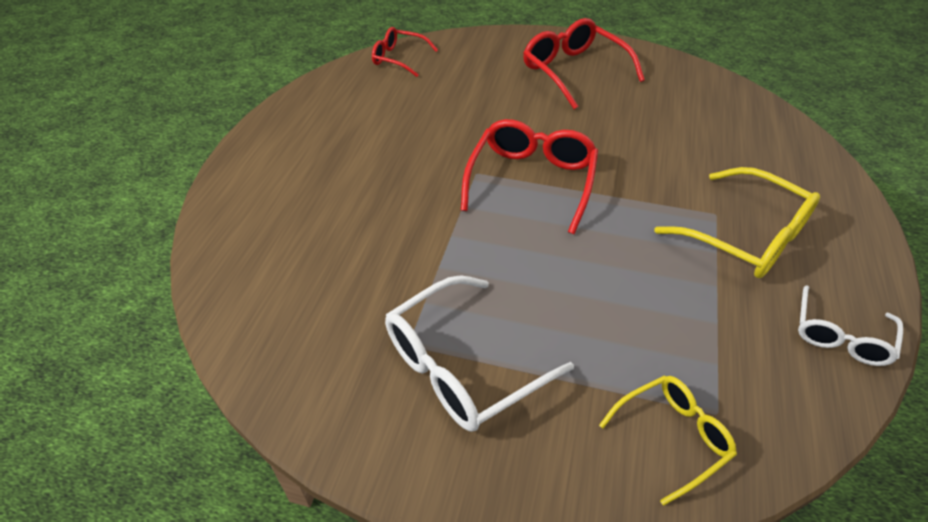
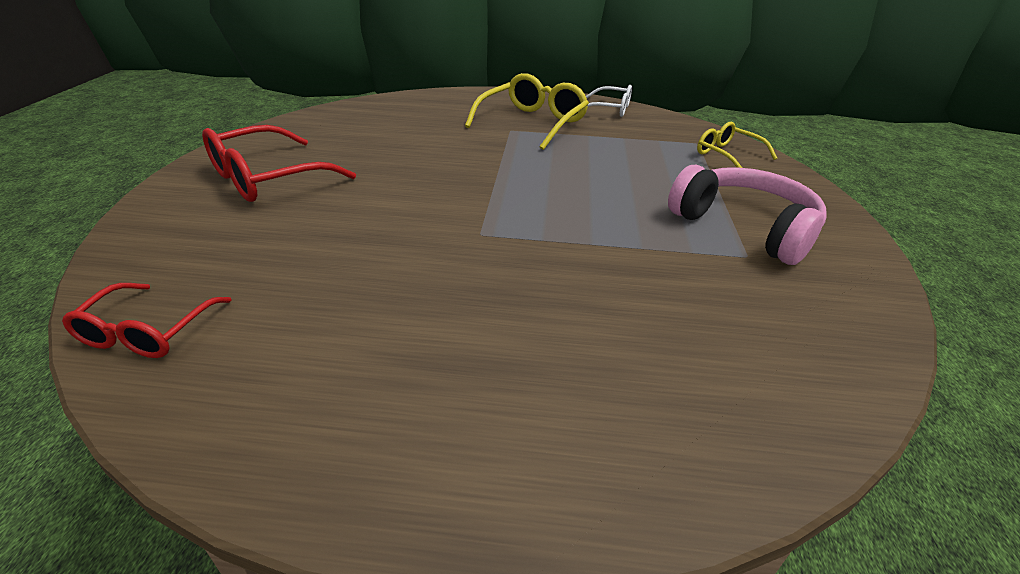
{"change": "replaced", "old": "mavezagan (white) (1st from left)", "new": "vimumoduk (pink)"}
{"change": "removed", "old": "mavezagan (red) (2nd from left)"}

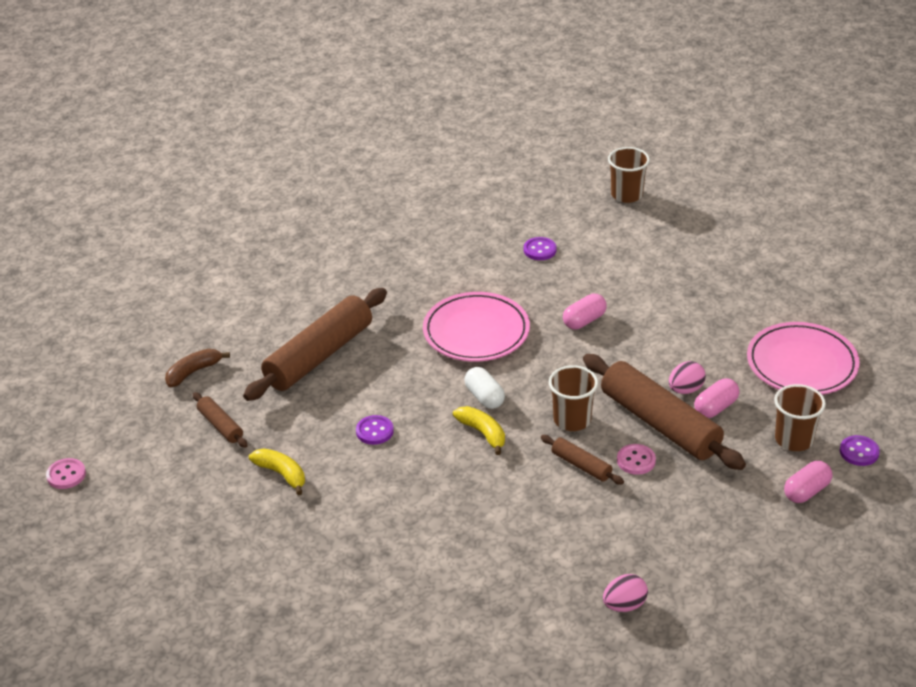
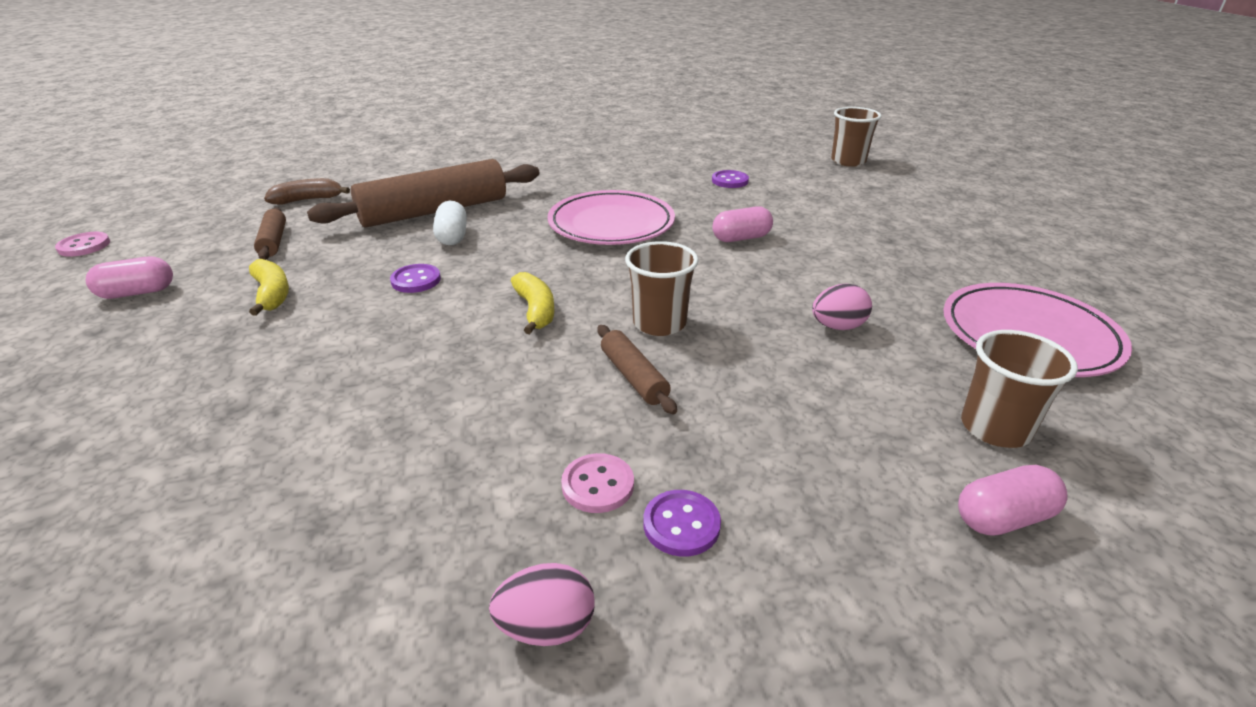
{"change": "moved", "old": "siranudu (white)"}
{"change": "removed", "old": "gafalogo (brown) (4th from left)"}
{"change": "moved", "old": "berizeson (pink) (2nd from left)"}
{"change": "moved", "old": "siranudu (pink) (2nd from left in the first image)", "new": "siranudu (pink) (1st from left)"}
{"change": "moved", "old": "berizeson (purple) (3rd from left in the first image)", "new": "berizeson (purple) (2nd from left)"}

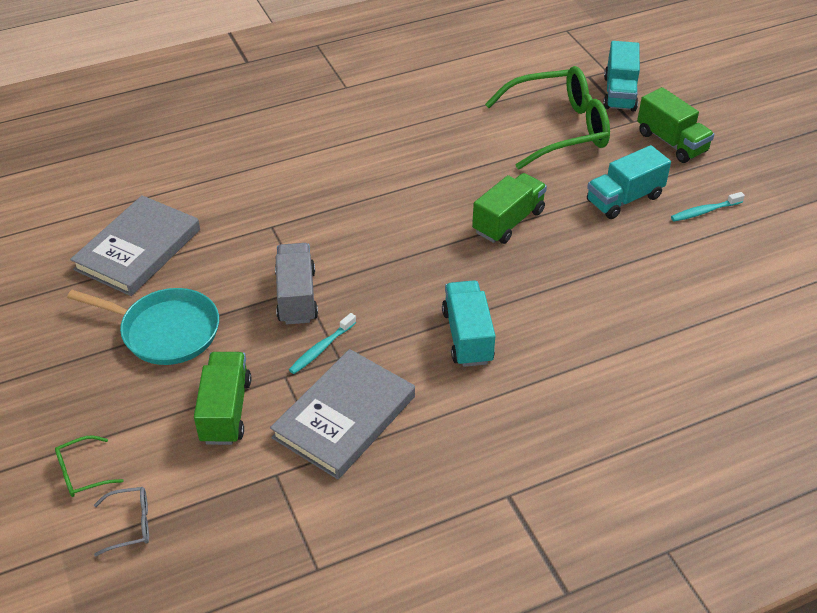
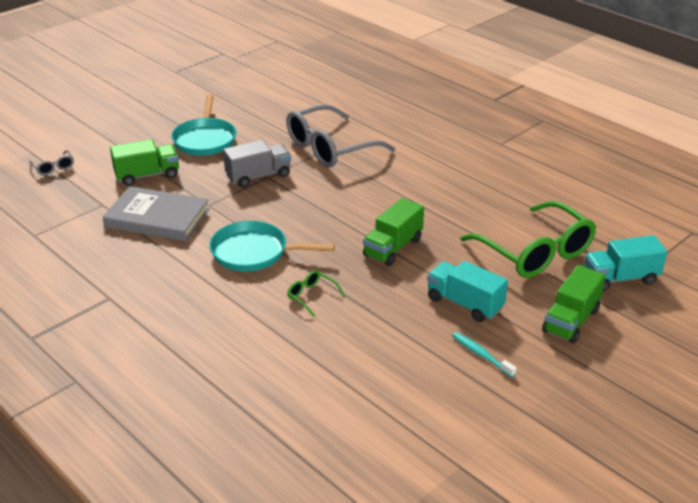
{"change": "moved", "old": "mavezagan (green) (1st from left)"}
{"change": "removed", "old": "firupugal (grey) (1st from left)"}
{"change": "removed", "old": "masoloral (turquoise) (1st from left)"}
{"change": "replaced", "old": "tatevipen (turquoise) (1st from left)", "new": "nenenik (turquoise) (2nd from left)"}
{"change": "turned", "old": "tatevipen (green) (2nd from left)", "degrees": 105}
{"change": "added", "new": "mavezagan (grey) (2nd from left)"}

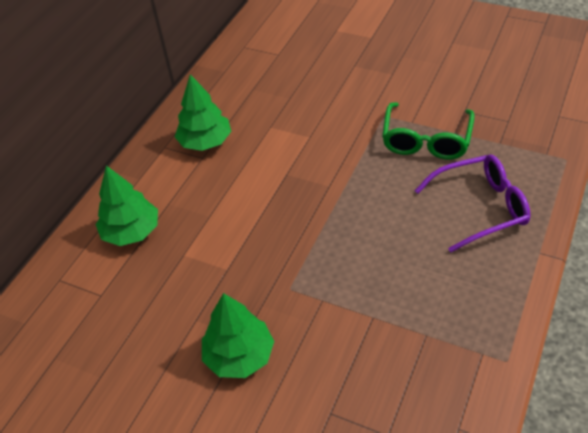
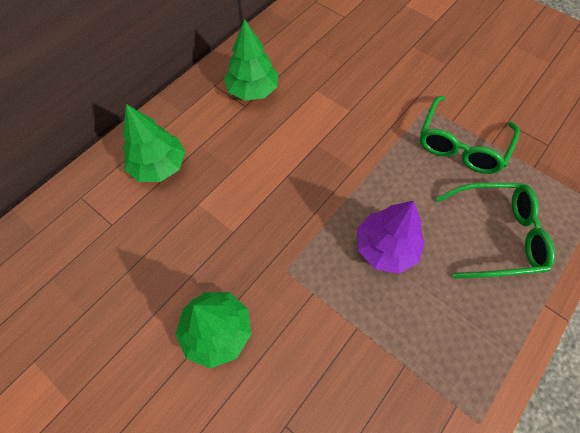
{"change": "recoloured", "old": "mavezagan (purple)", "new": "mavezagan (green) (2nd from left)"}
{"change": "added", "new": "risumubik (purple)"}

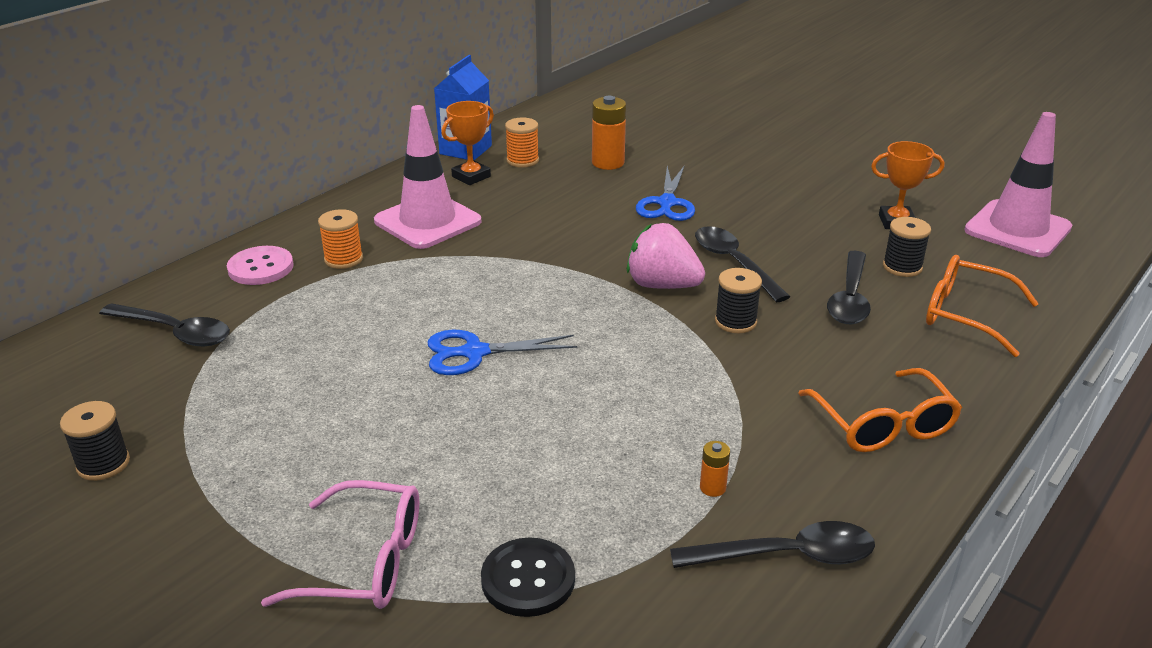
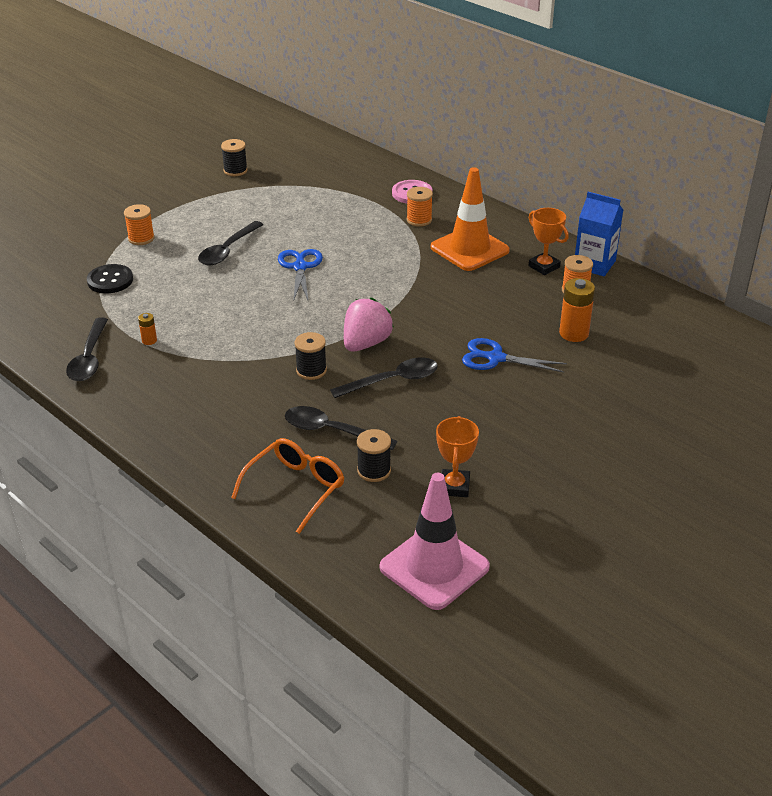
{"change": "moved", "old": "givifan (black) (1st from left in the first image)", "new": "givifan (black) (2nd from left)"}
{"change": "replaced", "old": "mavezagan (pink)", "new": "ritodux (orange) (1st from left)"}
{"change": "recoloured", "old": "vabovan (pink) (1st from left)", "new": "vabovan (orange)"}
{"change": "removed", "old": "mavezagan (orange) (1st from left)"}

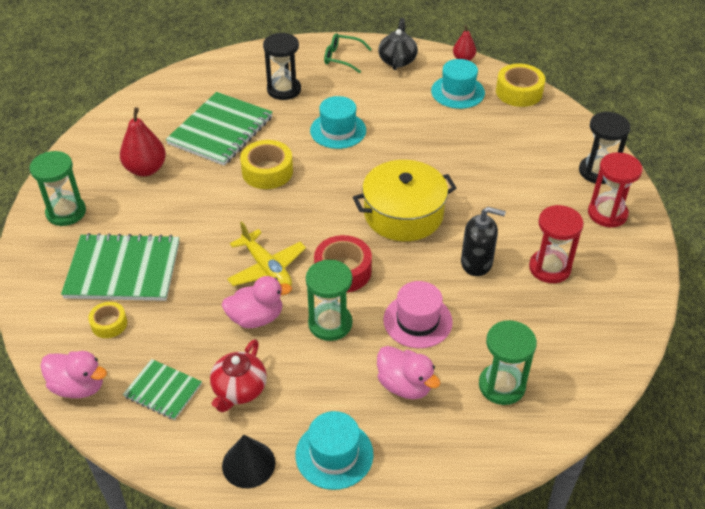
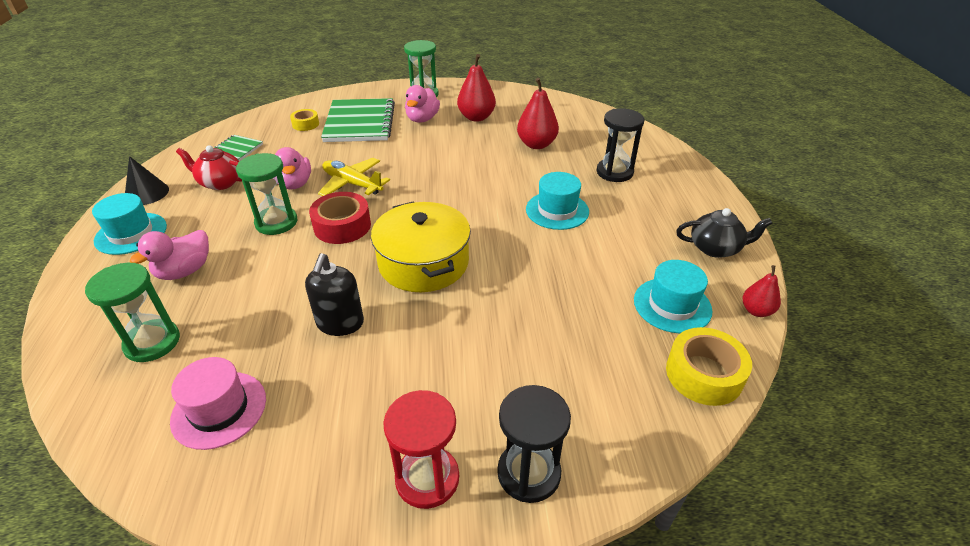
{"change": "moved", "old": "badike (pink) (1st from left in the first image)", "new": "badike (pink) (3rd from left)"}
{"change": "replaced", "old": "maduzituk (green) (3rd from left)", "new": "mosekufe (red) (2nd from left)"}
{"change": "turned", "old": "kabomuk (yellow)", "degrees": 75}
{"change": "removed", "old": "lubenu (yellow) (2nd from left)"}
{"change": "removed", "old": "mavezagan (green)"}
{"change": "moved", "old": "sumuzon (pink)"}
{"change": "removed", "old": "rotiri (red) (1st from left)"}

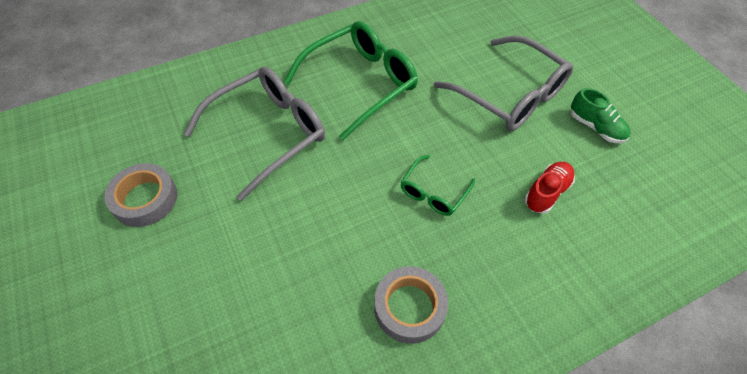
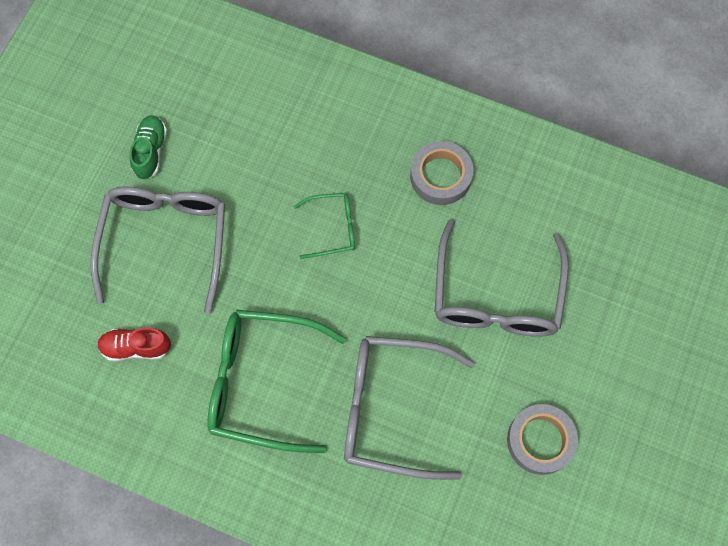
{"change": "moved", "old": "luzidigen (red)"}
{"change": "added", "new": "mavezagan (grey) (3rd from left)"}

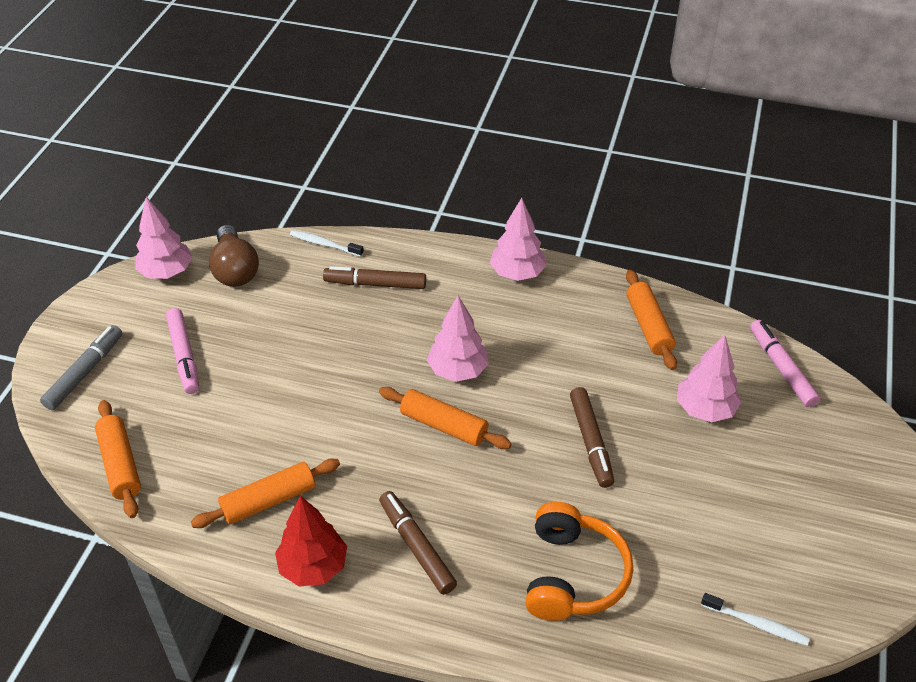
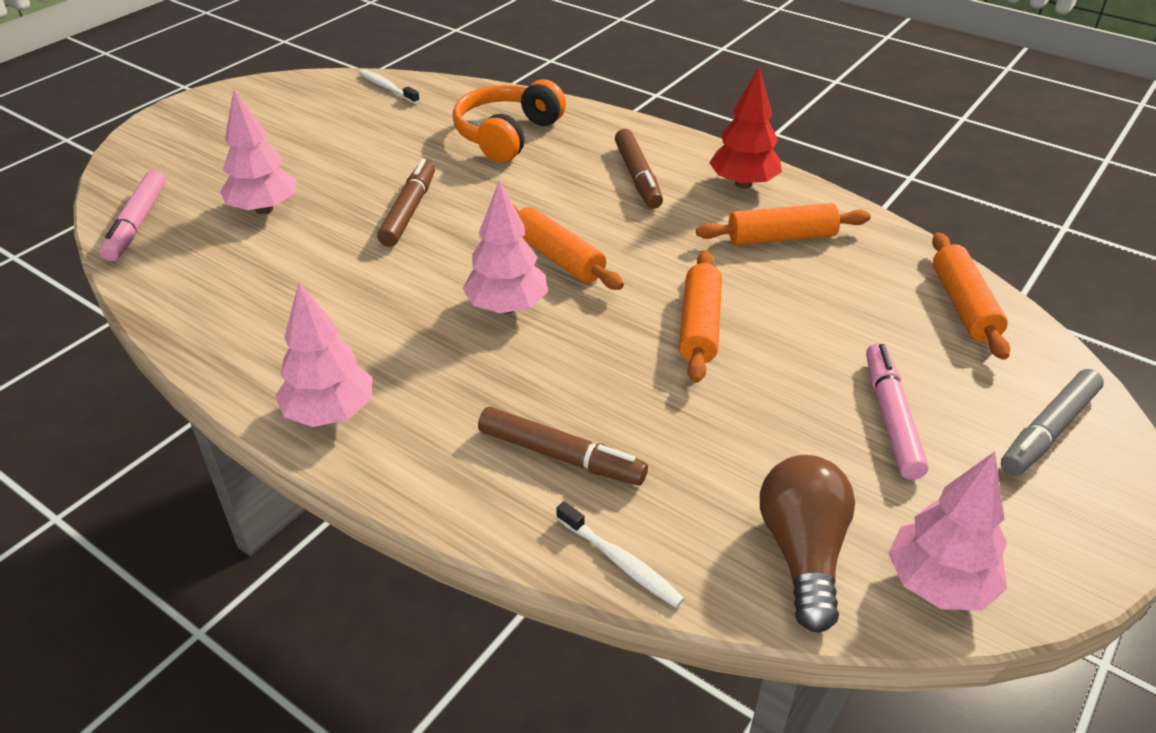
{"change": "moved", "old": "gafalogo (orange) (4th from left in the first image)", "new": "gafalogo (orange) (2nd from left)"}

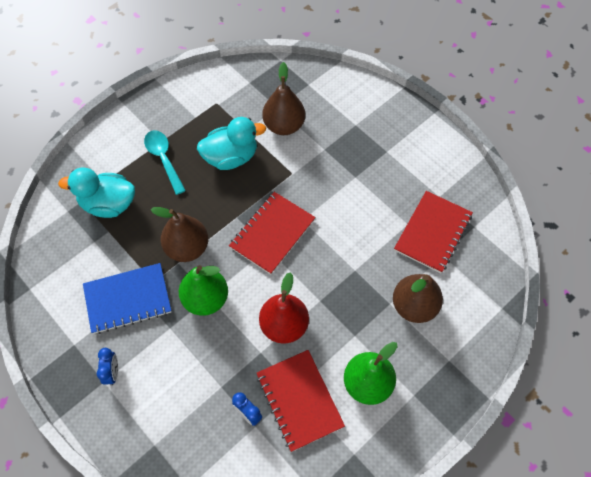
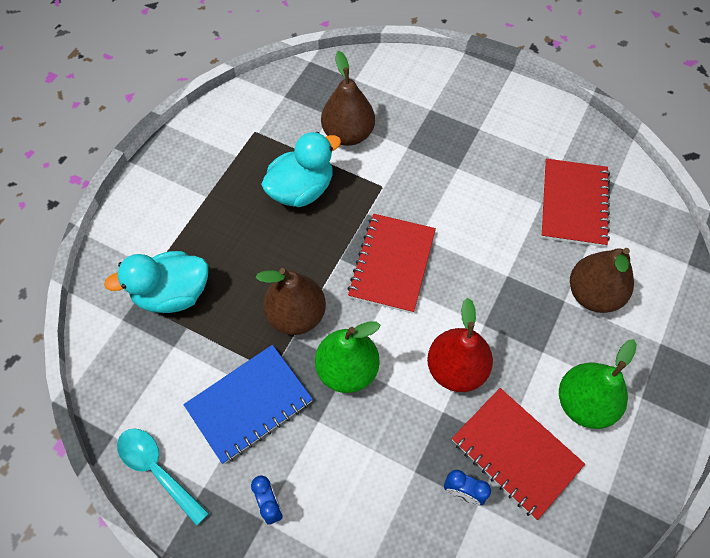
{"change": "moved", "old": "givifan (turquoise)"}

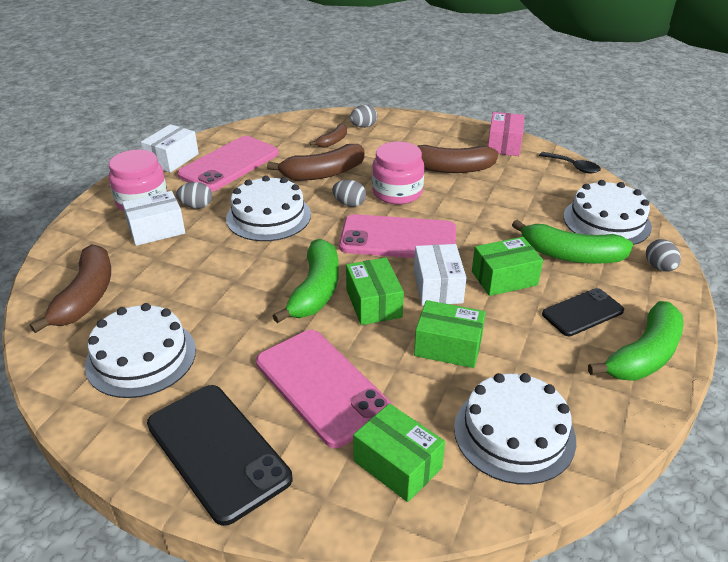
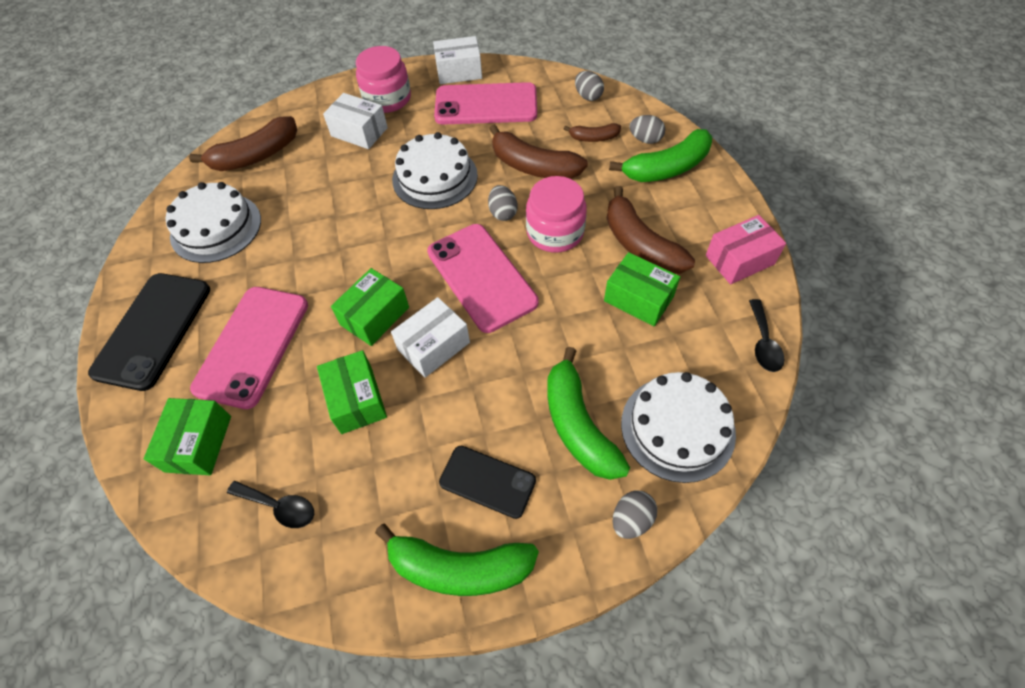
{"change": "moved", "old": "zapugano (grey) (1st from left in the first image)", "new": "zapugano (grey) (2nd from left)"}
{"change": "moved", "old": "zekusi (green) (1st from left in the first image)", "new": "zekusi (green) (3rd from left)"}
{"change": "replaced", "old": "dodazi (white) (3rd from left)", "new": "givifan (black) (1st from left)"}
{"change": "moved", "old": "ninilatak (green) (4th from left)"}

